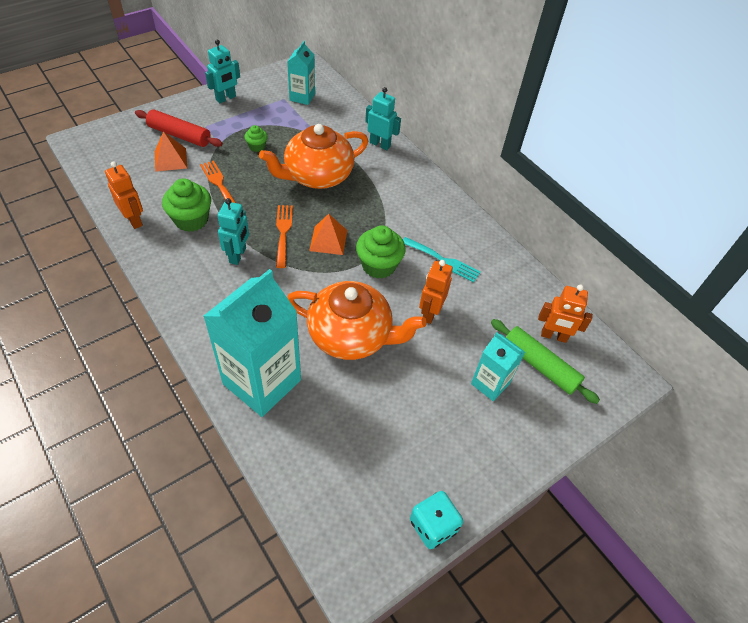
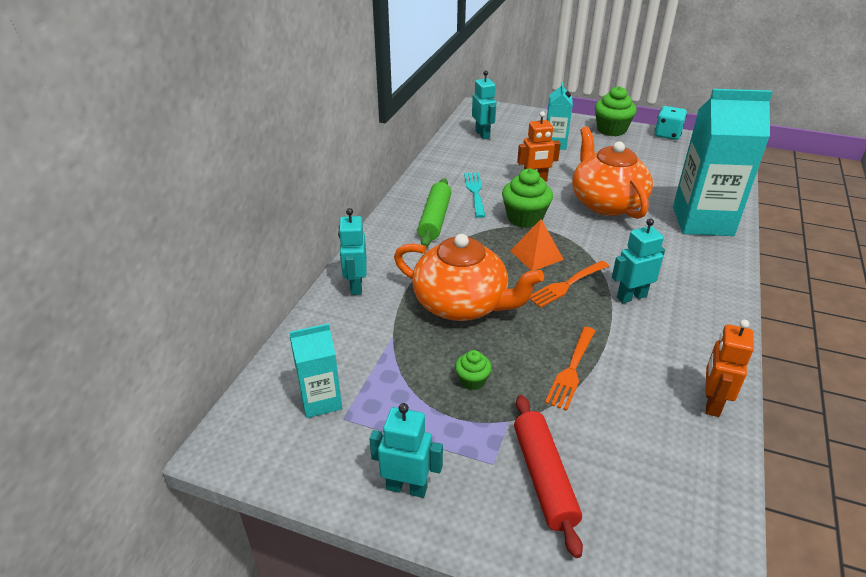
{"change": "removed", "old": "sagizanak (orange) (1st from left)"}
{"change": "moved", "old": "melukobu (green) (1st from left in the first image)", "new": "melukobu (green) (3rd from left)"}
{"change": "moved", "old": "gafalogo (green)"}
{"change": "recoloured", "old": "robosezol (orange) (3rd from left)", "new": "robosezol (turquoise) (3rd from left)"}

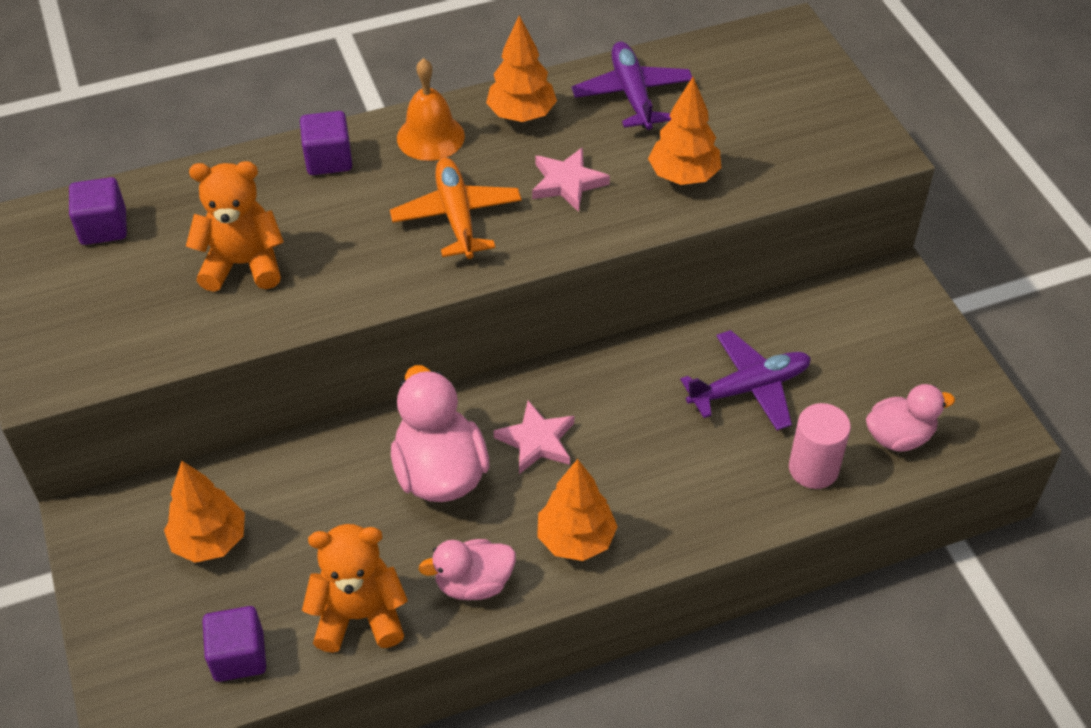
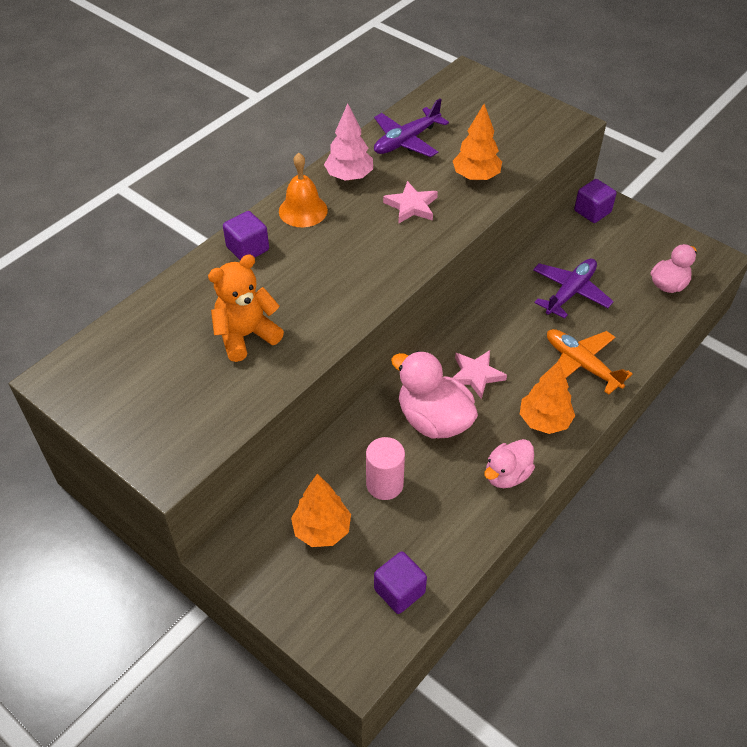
{"change": "moved", "old": "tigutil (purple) (1st from left in the first image)", "new": "tigutil (purple) (3rd from left)"}
{"change": "removed", "old": "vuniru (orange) (2nd from left)"}
{"change": "moved", "old": "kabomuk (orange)"}
{"change": "recoloured", "old": "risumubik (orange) (2nd from left)", "new": "risumubik (pink)"}
{"change": "turned", "old": "kabomuk (purple) (1st from left)", "degrees": -90}
{"change": "moved", "old": "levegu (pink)"}

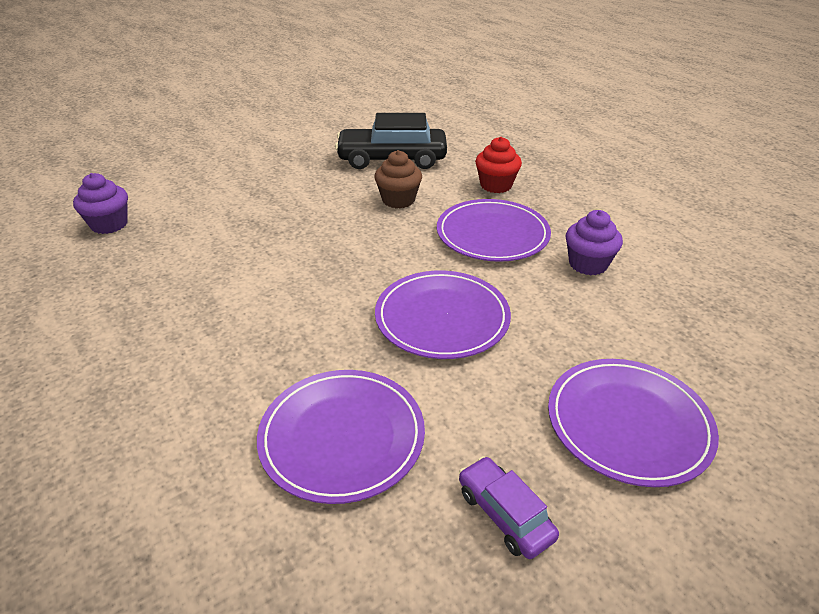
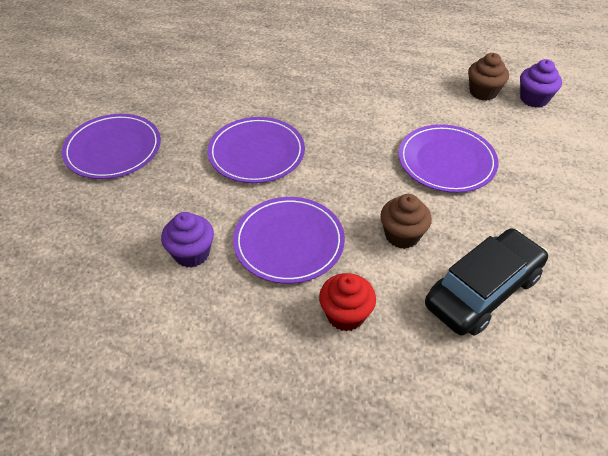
{"change": "moved", "old": "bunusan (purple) (1st from left in the first image)", "new": "bunusan (purple) (4th from left)"}
{"change": "removed", "old": "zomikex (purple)"}
{"change": "added", "new": "melukobu (brown) (2nd from left)"}

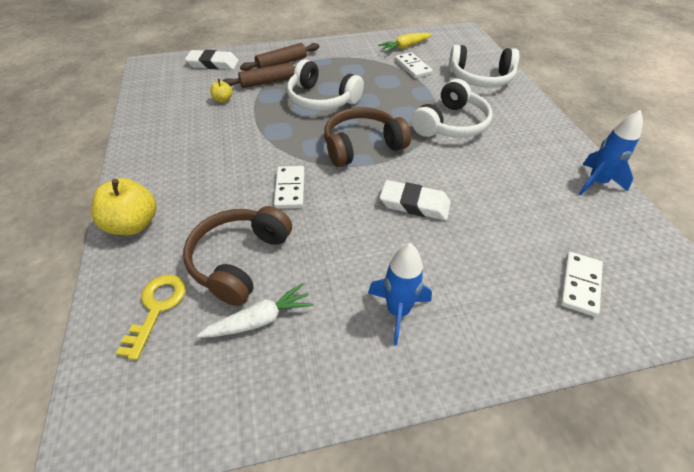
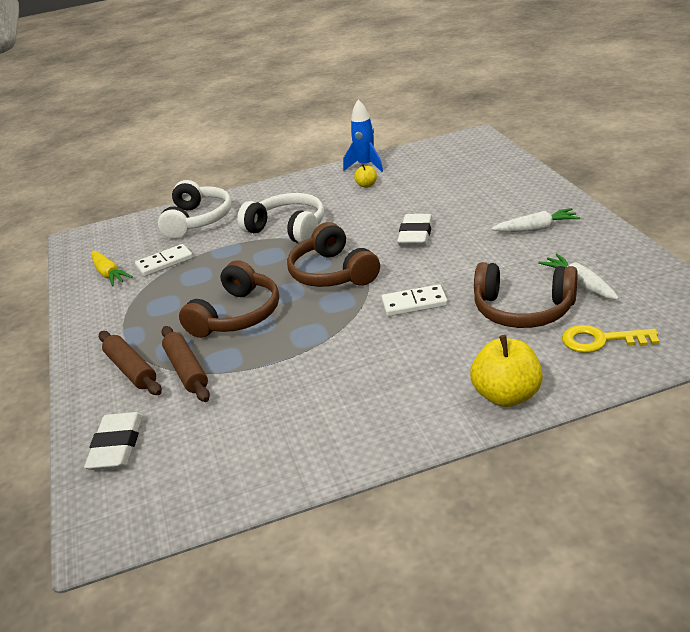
{"change": "moved", "old": "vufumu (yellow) (2nd from left in the first image)", "new": "vufumu (yellow) (1st from left)"}
{"change": "recoloured", "old": "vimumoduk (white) (1st from left)", "new": "vimumoduk (brown) (1st from left)"}
{"change": "replaced", "old": "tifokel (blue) (1st from left)", "new": "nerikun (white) (1st from left)"}
{"change": "removed", "old": "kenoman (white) (3rd from left)"}

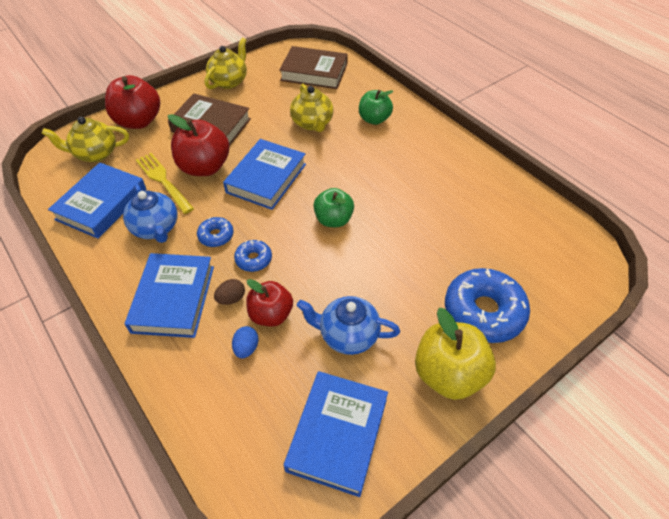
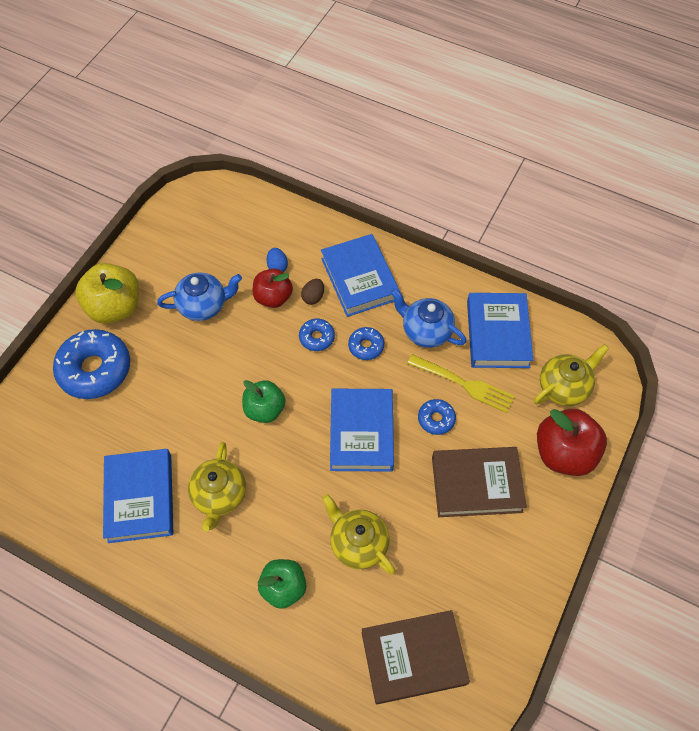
{"change": "replaced", "old": "vufumu (red) (2nd from left)", "new": "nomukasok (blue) (4th from left)"}
{"change": "moved", "old": "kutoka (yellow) (2nd from left in the first image)", "new": "kutoka (yellow) (1st from left)"}
{"change": "moved", "old": "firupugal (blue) (4th from left in the first image)", "new": "firupugal (blue) (1st from left)"}

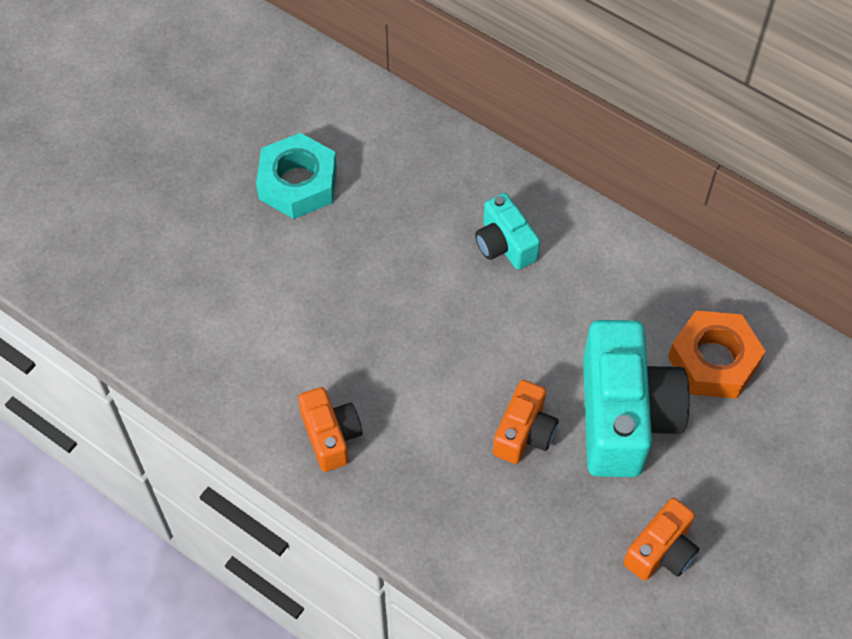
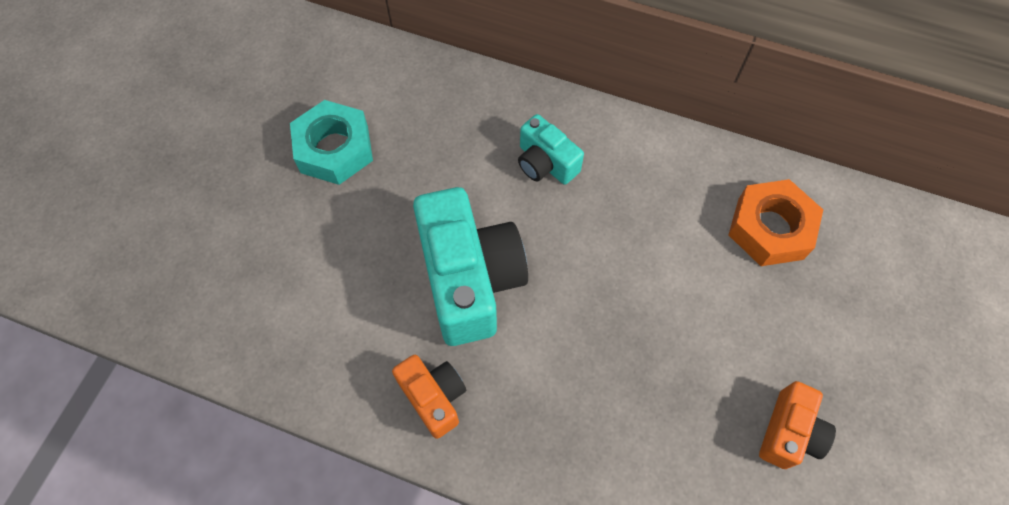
{"change": "removed", "old": "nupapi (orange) (2nd from left)"}
{"change": "moved", "old": "nupapi (turquoise) (2nd from left in the first image)", "new": "nupapi (turquoise) (1st from left)"}

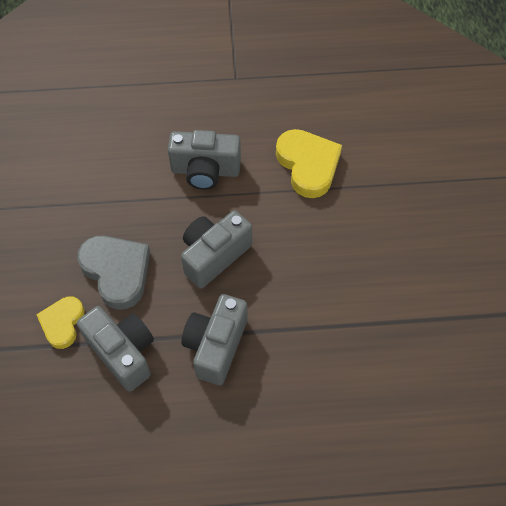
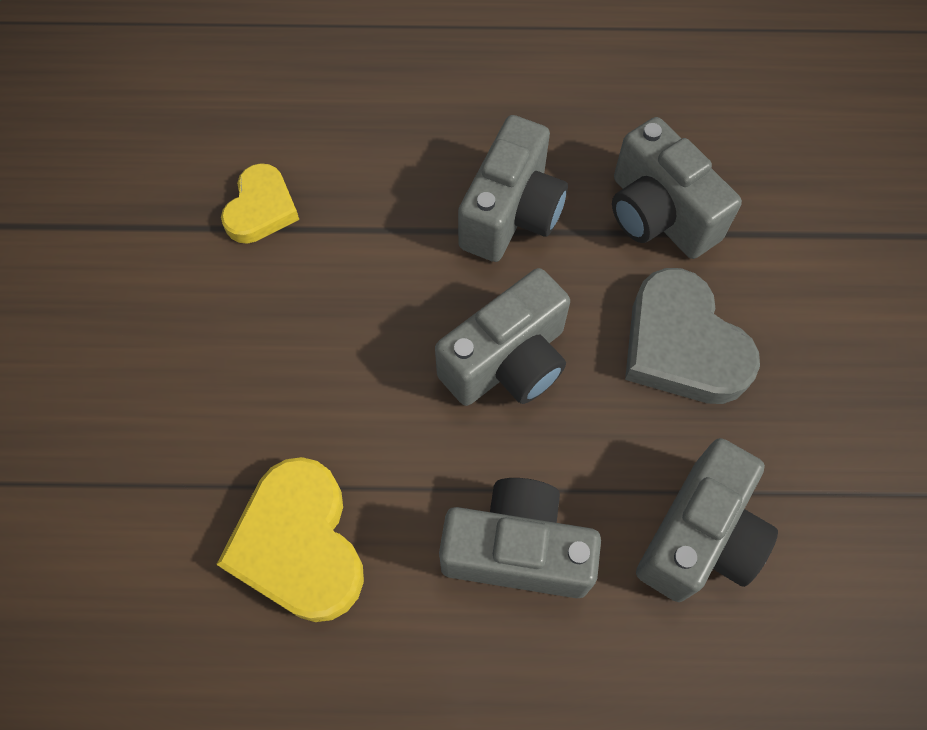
{"change": "moved", "old": "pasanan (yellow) (1st from left)"}
{"change": "added", "new": "nupapi (grey) (5th from left)"}

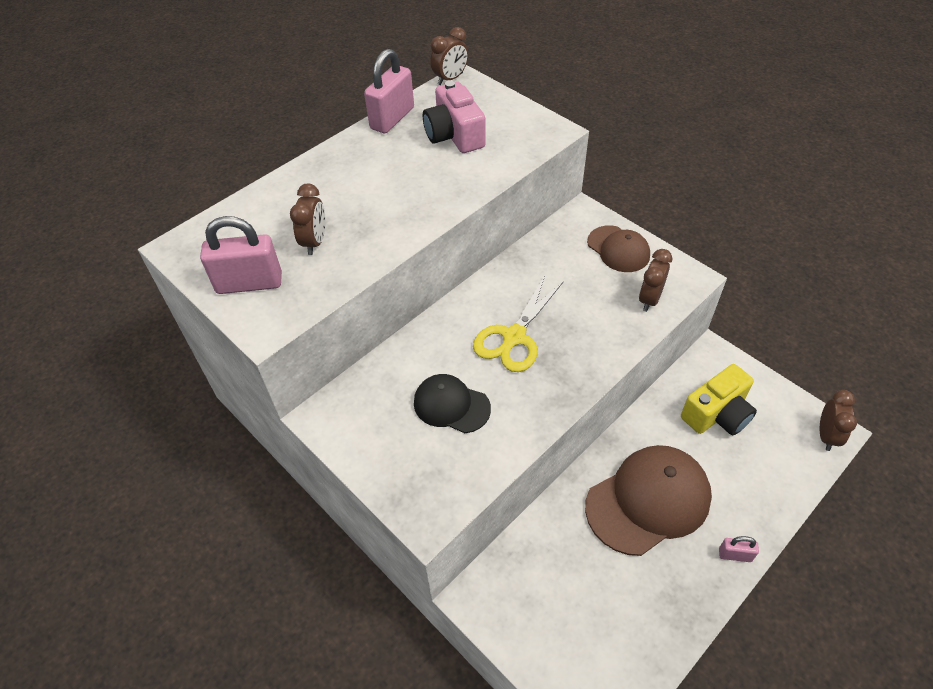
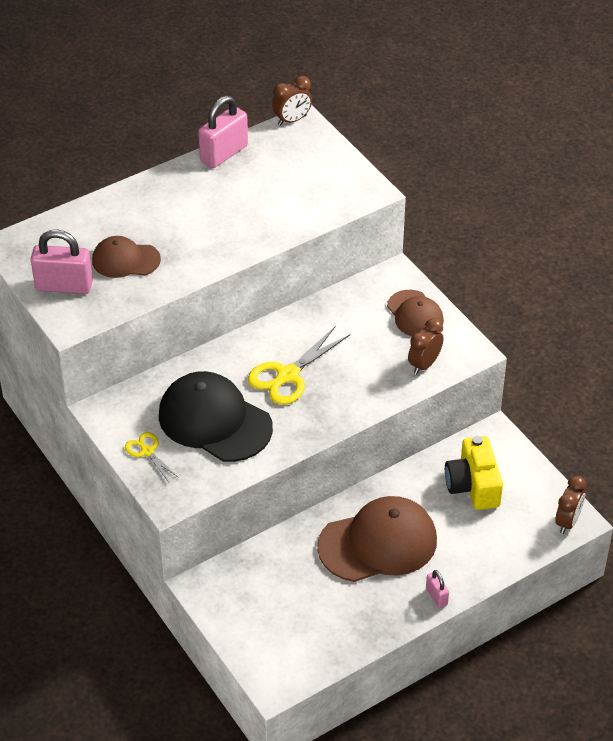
{"change": "replaced", "old": "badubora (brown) (1st from left)", "new": "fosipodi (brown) (1st from left)"}
{"change": "resized", "old": "fosipodi (black)", "factor": 1.73}
{"change": "removed", "old": "nupapi (pink)"}
{"change": "turned", "old": "nupapi (yellow)", "degrees": 105}
{"change": "turned", "old": "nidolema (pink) (3rd from left)", "degrees": 45}
{"change": "added", "new": "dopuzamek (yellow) (1st from left)"}

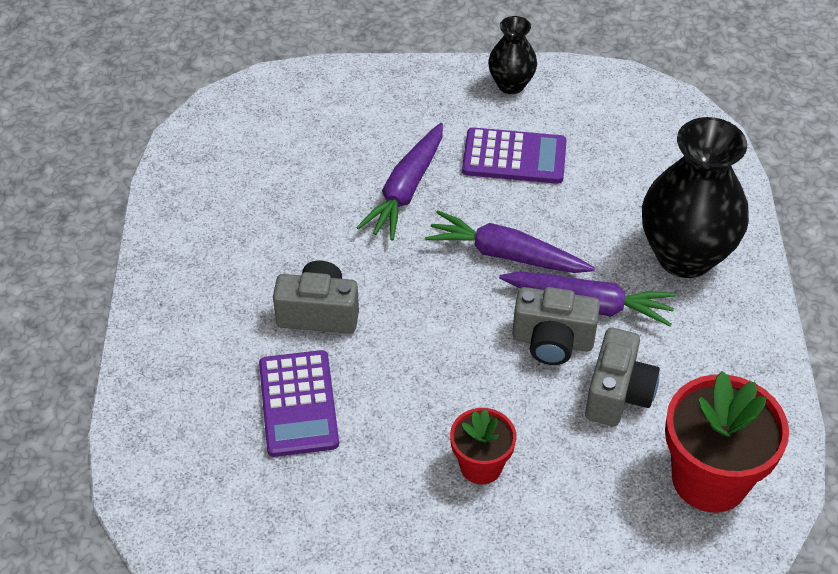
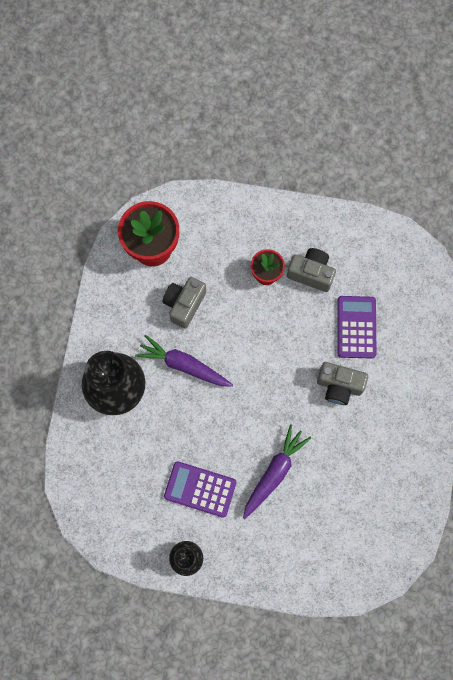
{"change": "removed", "old": "nerikun (purple) (2nd from left)"}
{"change": "moved", "old": "nupapi (grey) (2nd from left)"}

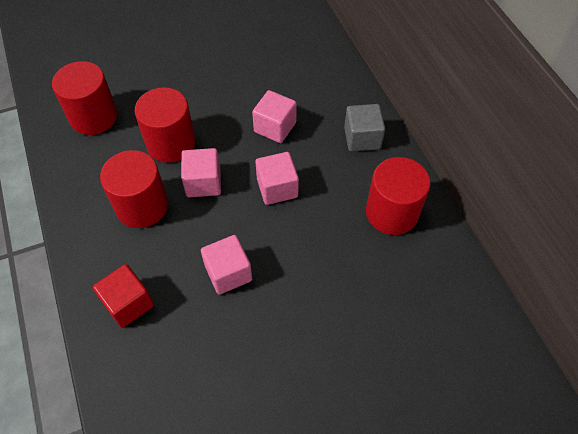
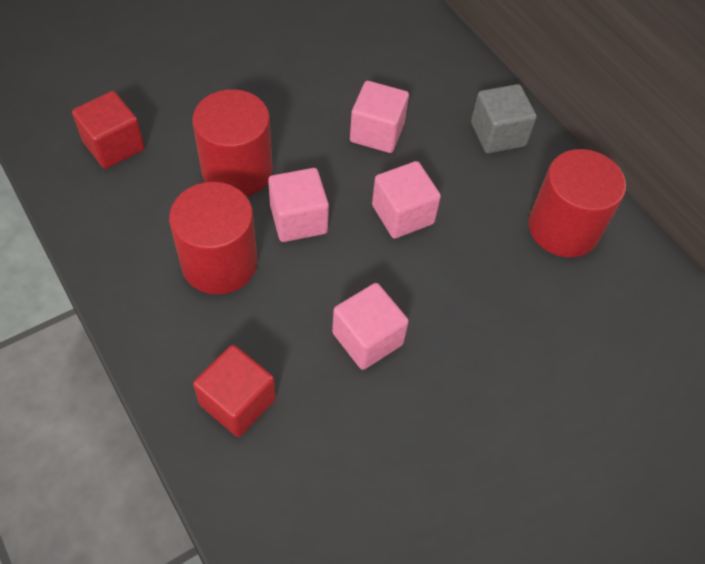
{"change": "replaced", "old": "levegu (red) (1st from left)", "new": "tigutil (red) (1st from left)"}

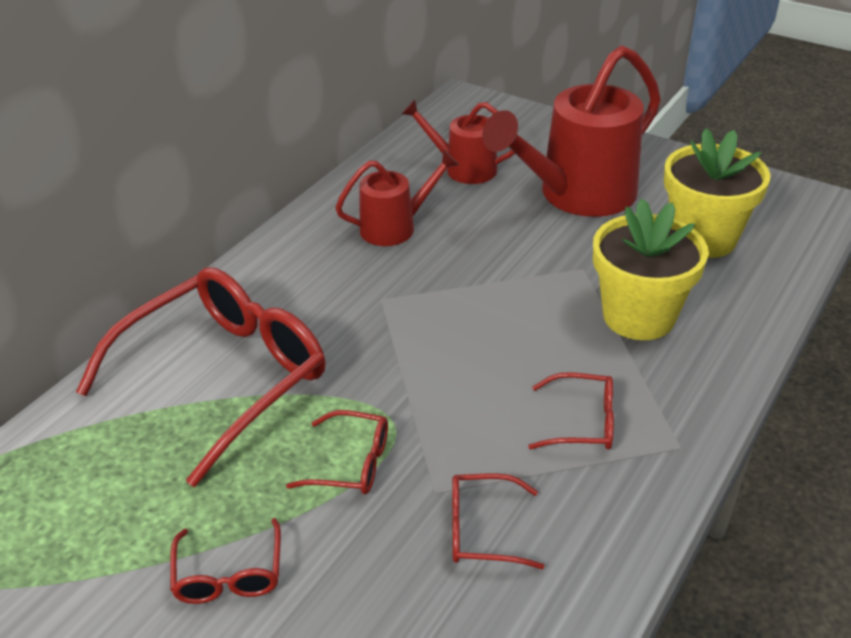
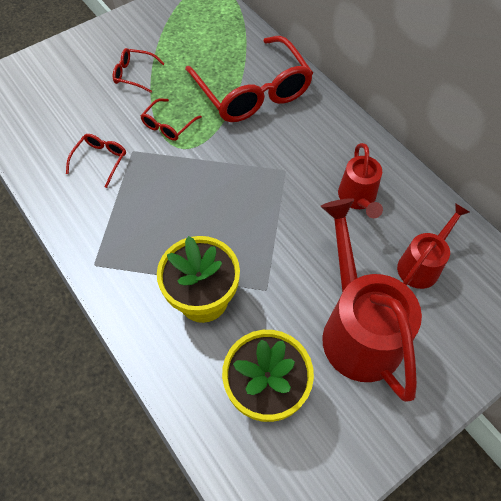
{"change": "removed", "old": "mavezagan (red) (5th from left)"}

